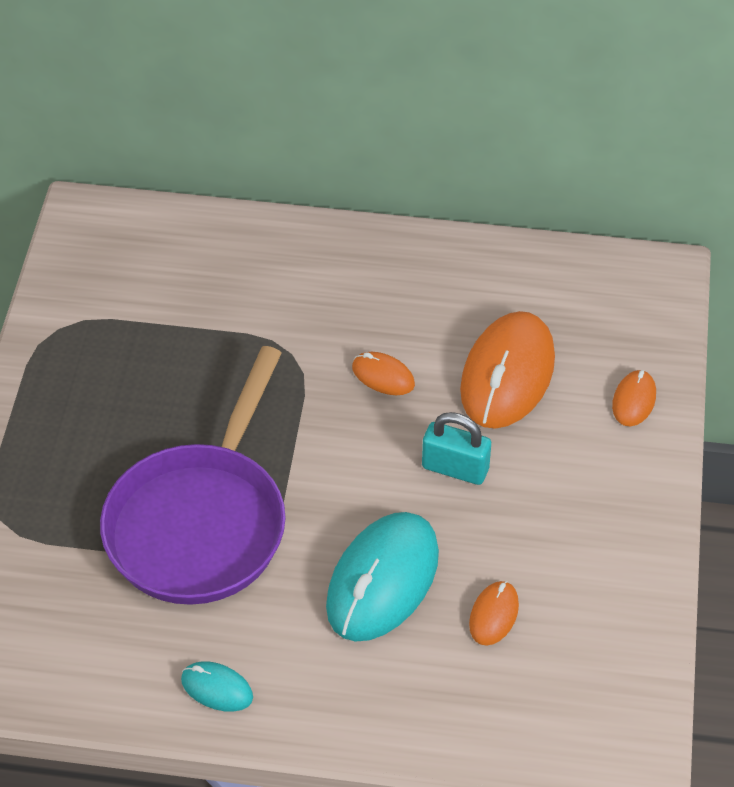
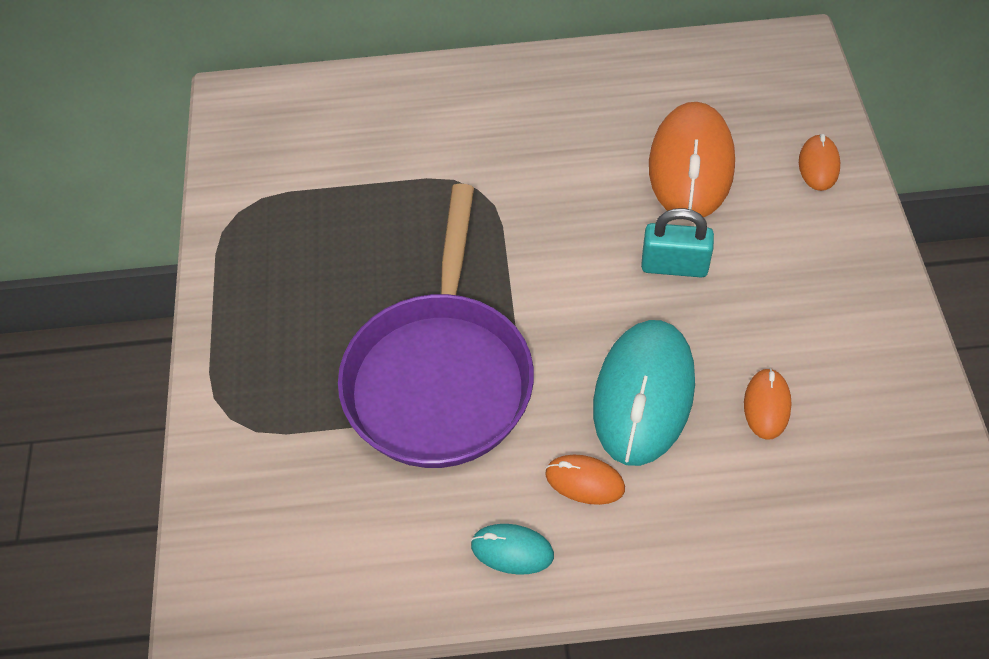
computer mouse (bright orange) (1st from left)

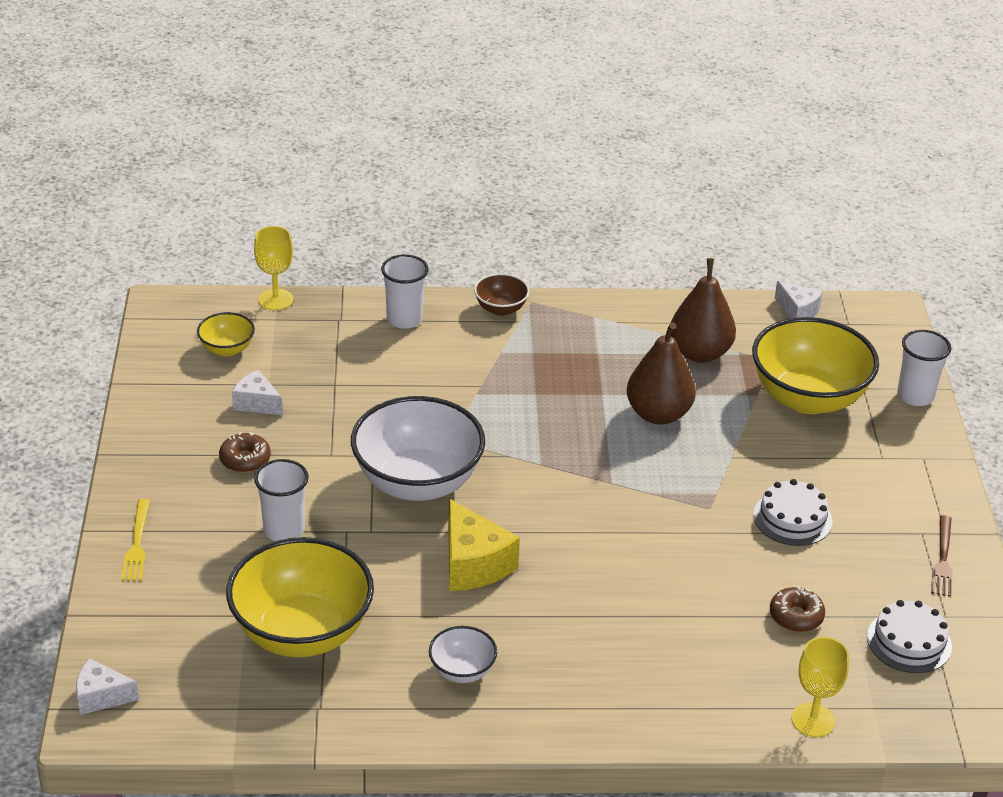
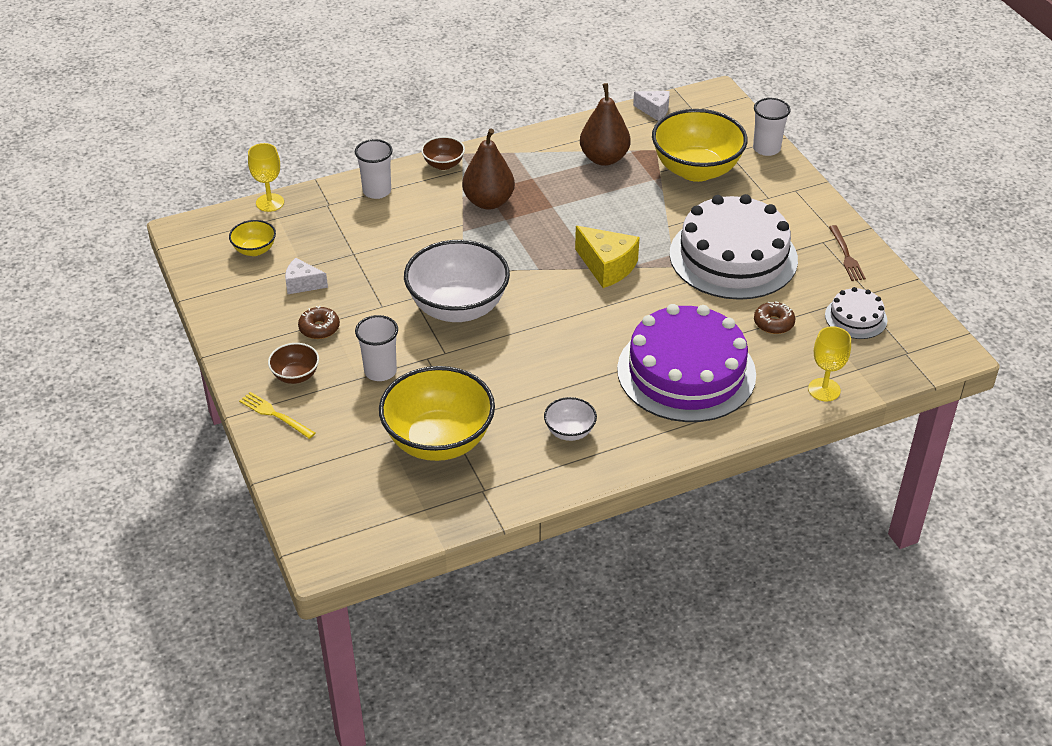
cheese wedge (snow-white) (1st from left in the first image)
deep dish (dark brown) (1st from left)
gateau (purple)
cheese wedge (bright yellow)
toy pear (dark brown) (1st from left)
fork (bright yellow)
gateau (snow-white) (1st from left)

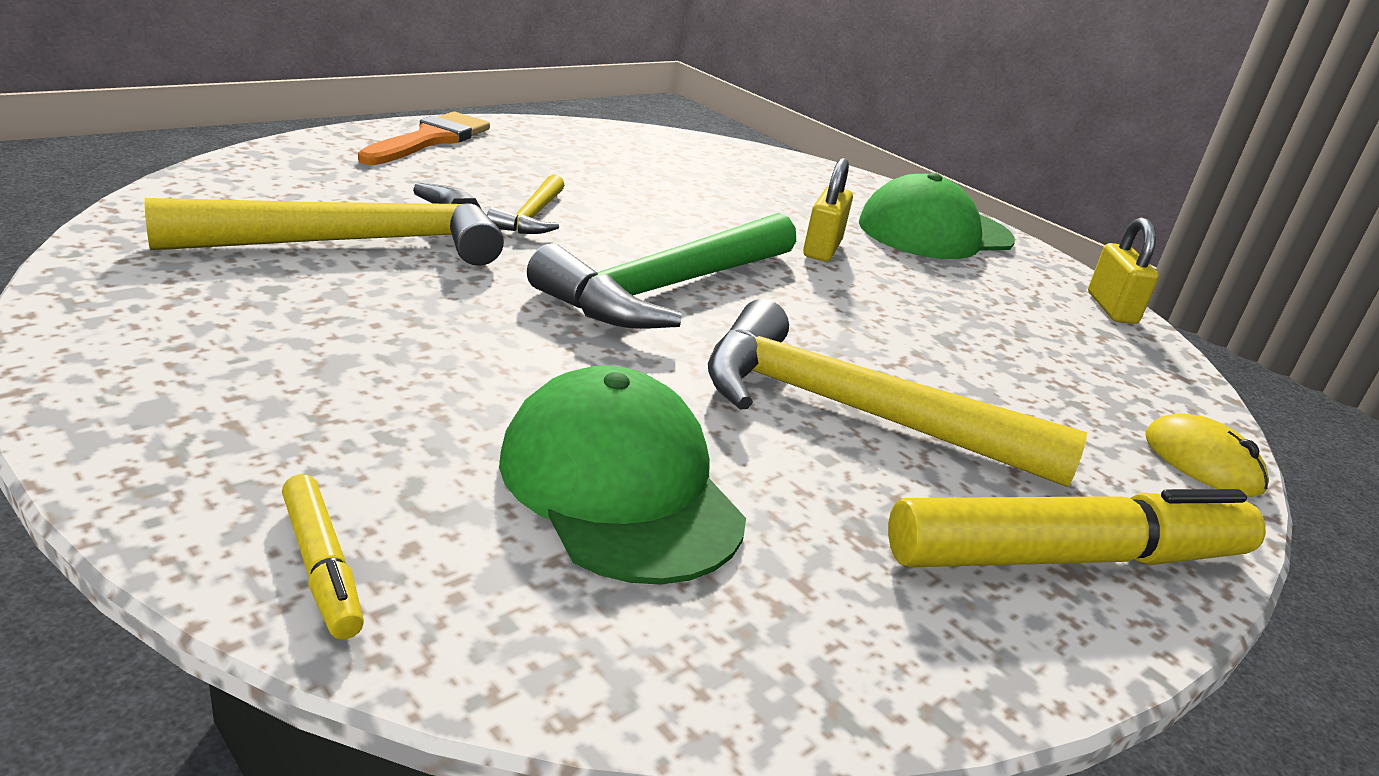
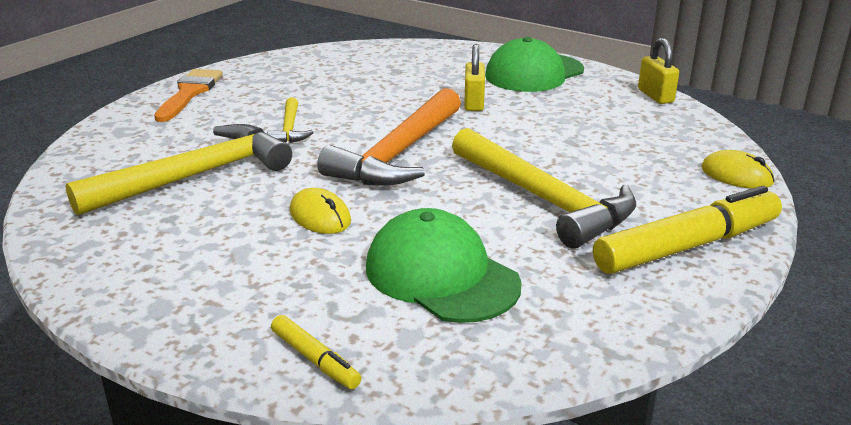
computer mouse (bright yellow) (1st from left)
hammer (bright orange)
hammer (bright yellow) (3rd from left)

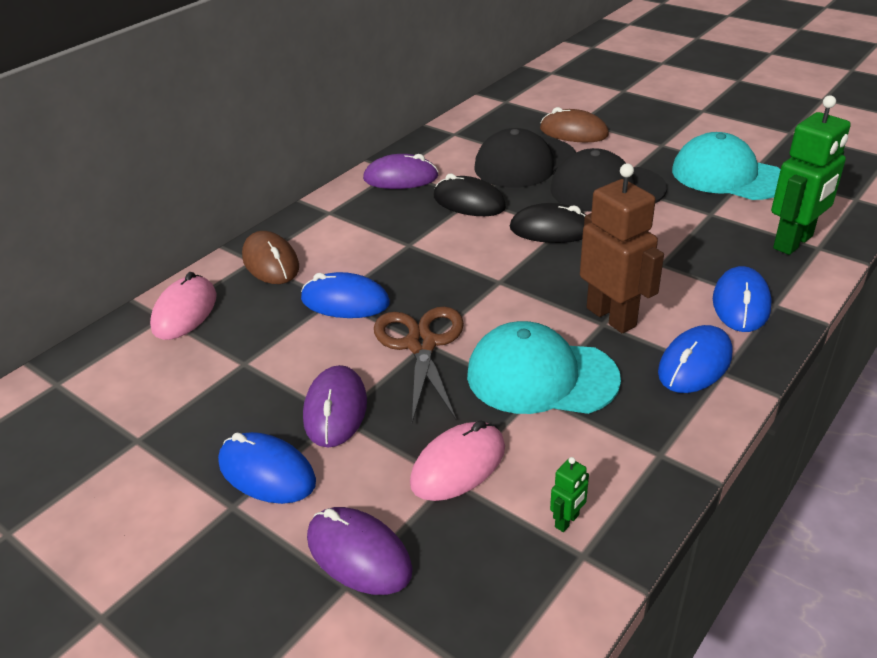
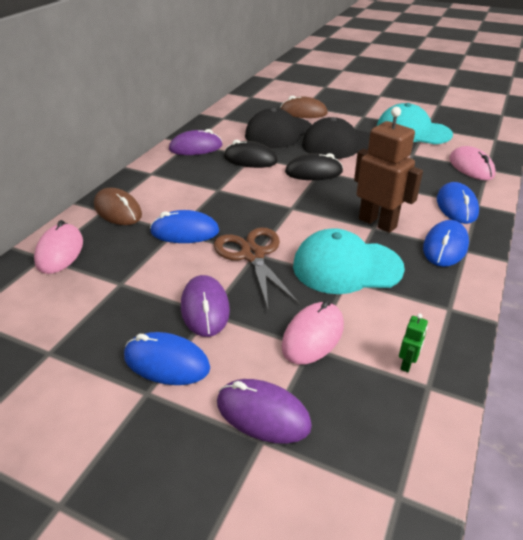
computer mouse (rosy) (3rd from left)

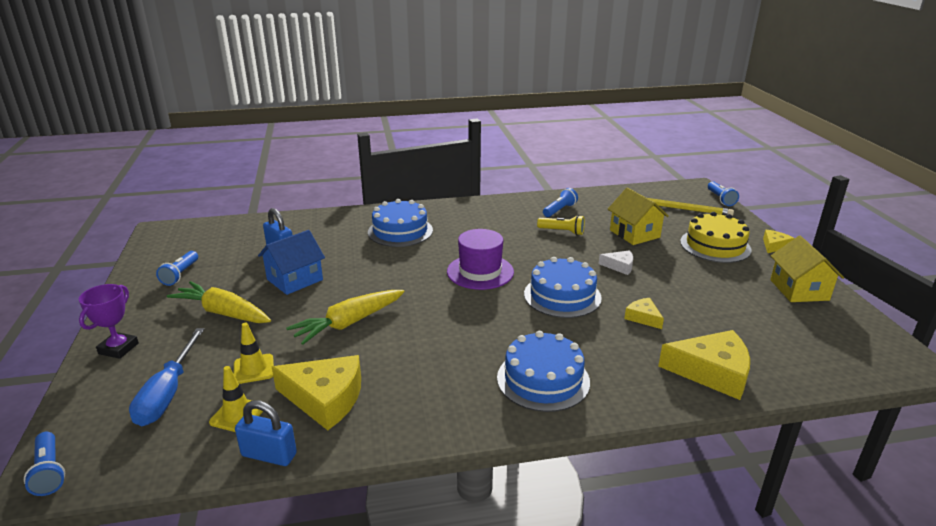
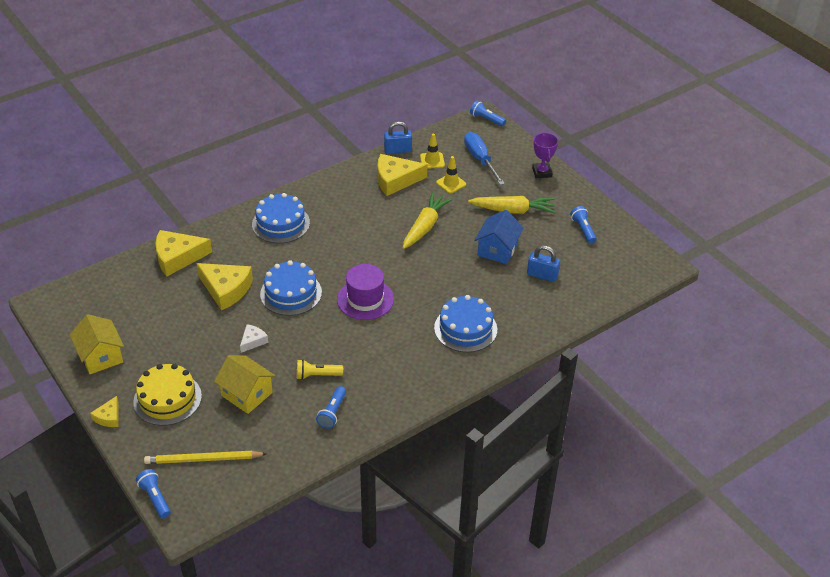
cheese wedge (snow-white)
cheese wedge (bright yellow) (3rd from left)

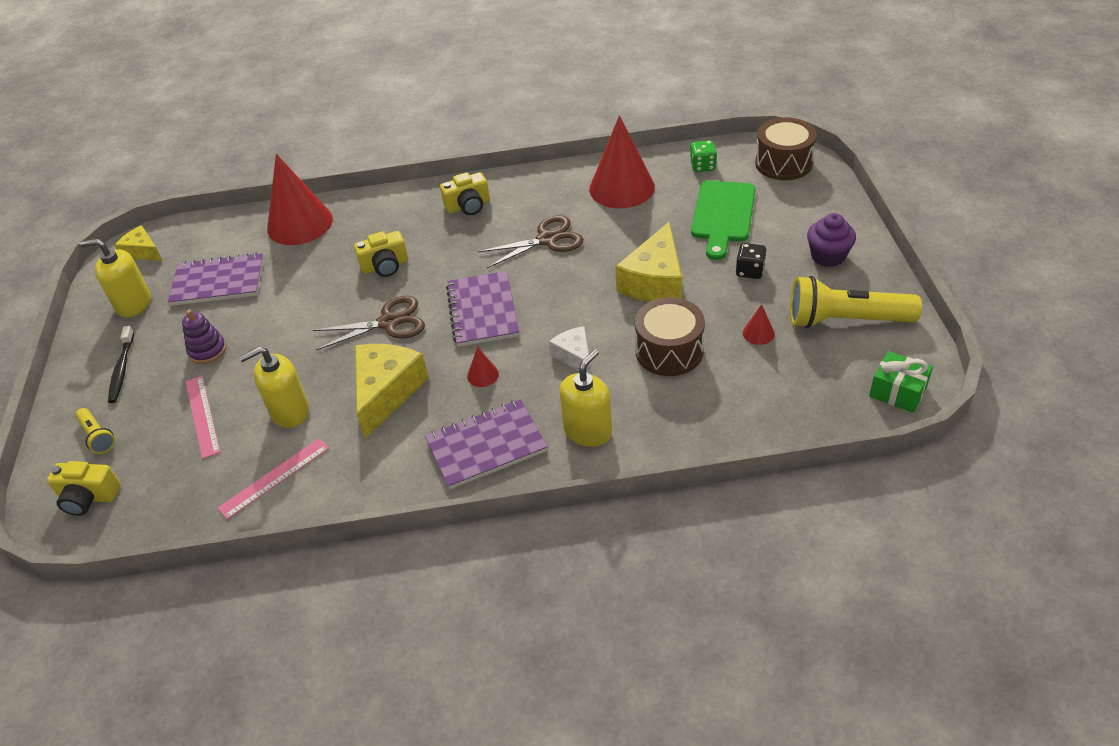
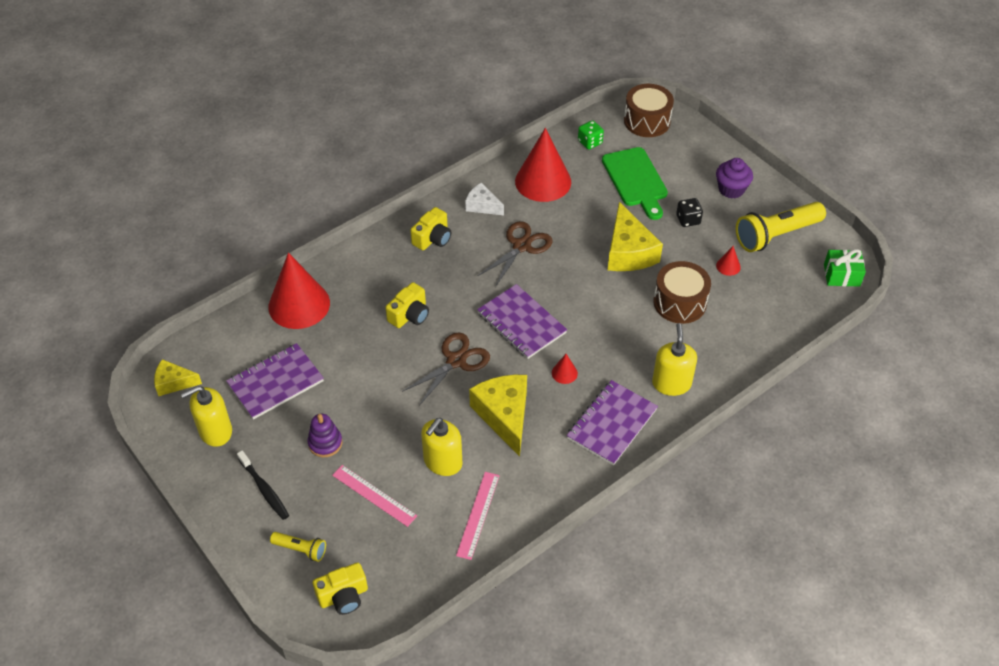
cheese wedge (snow-white)

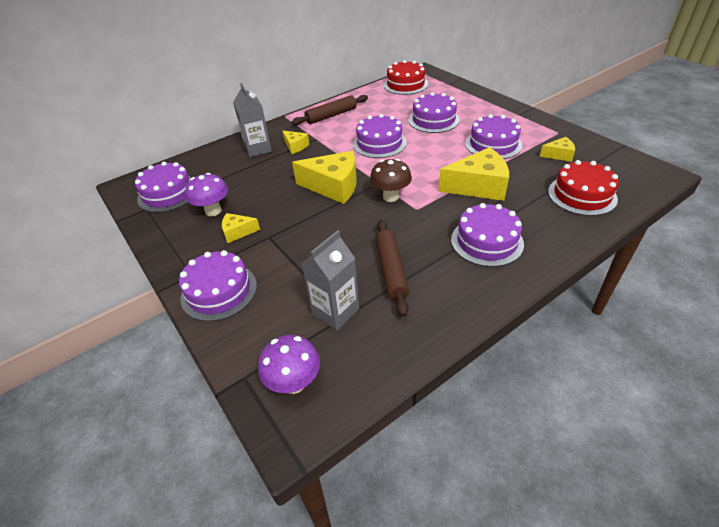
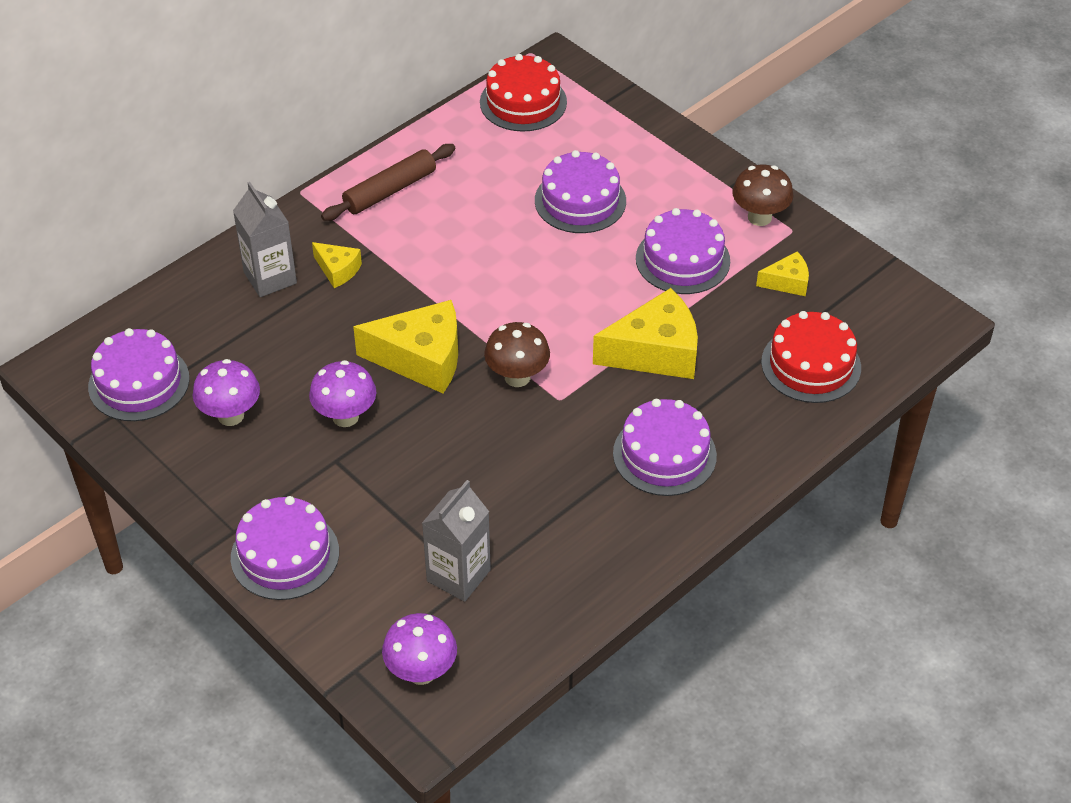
cheese wedge (bright yellow) (1st from left in the first image)
gateau (purple) (3rd from left in the first image)
dough roller (dark brown) (2nd from left in the first image)
toadstool (purple) (2nd from left)
toadstool (dark brown) (2nd from left)

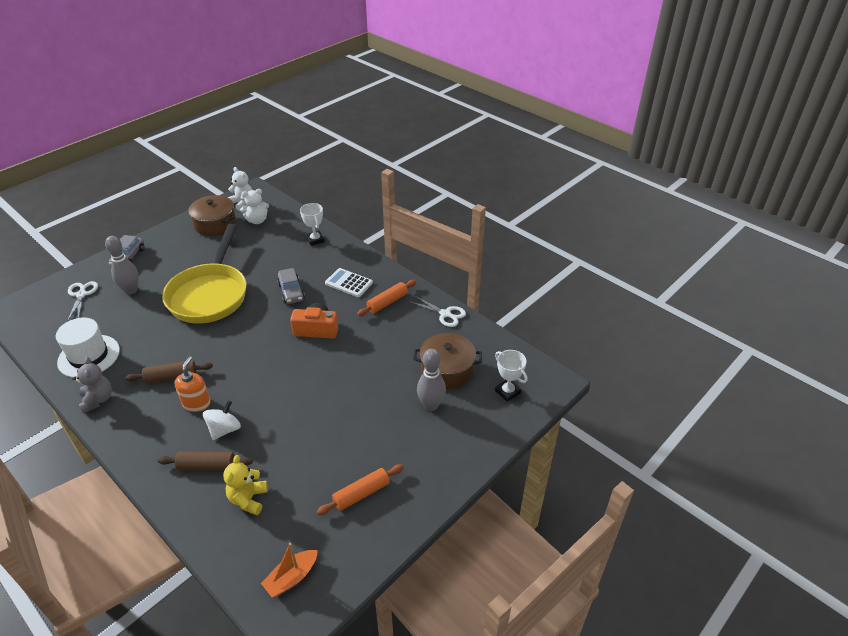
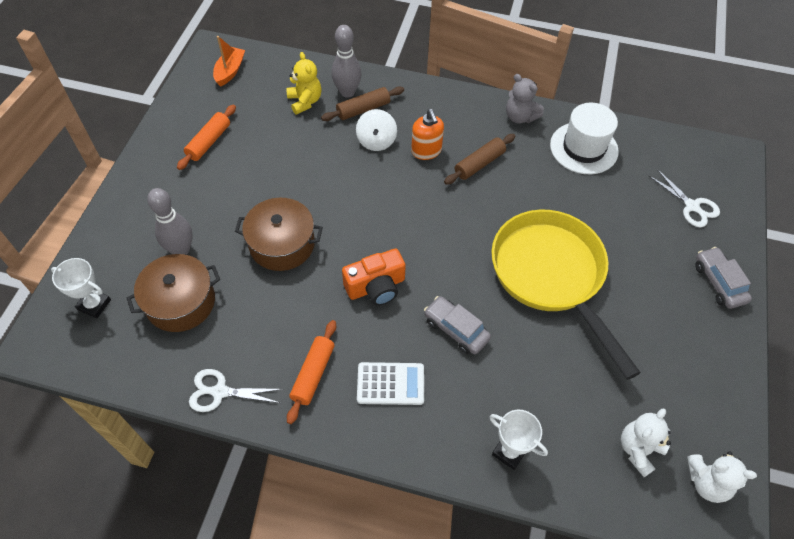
bowling pin (gray) (2nd from left)
cooking pot (dark brown) (2nd from left)

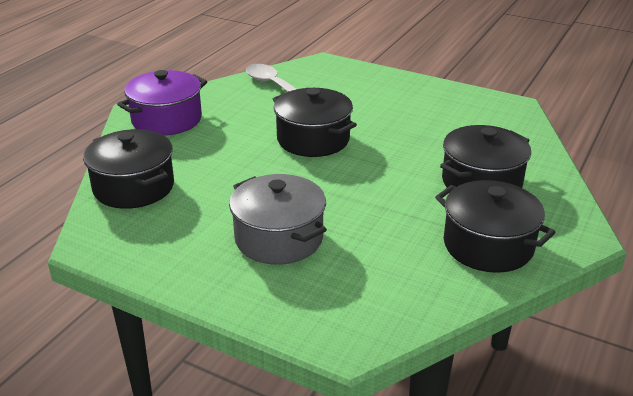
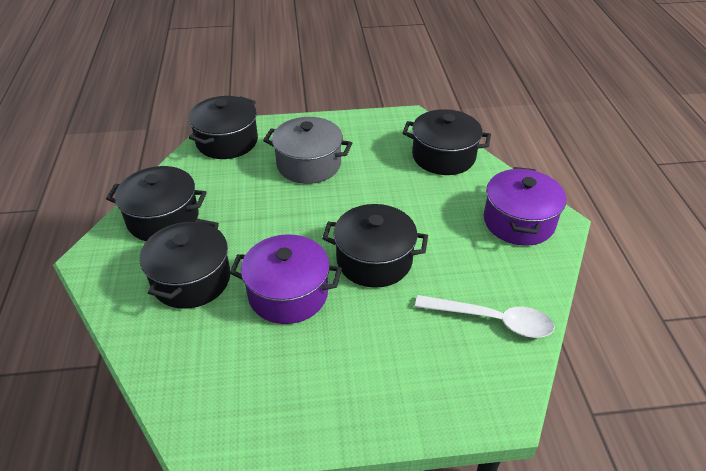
cooking pot (black) (3rd from left)
cooking pot (purple) (1st from left)

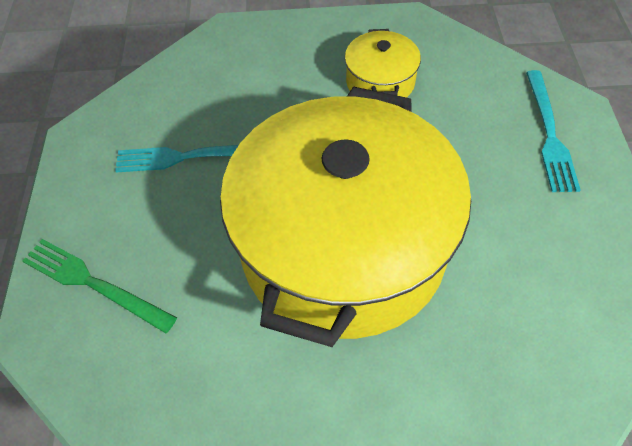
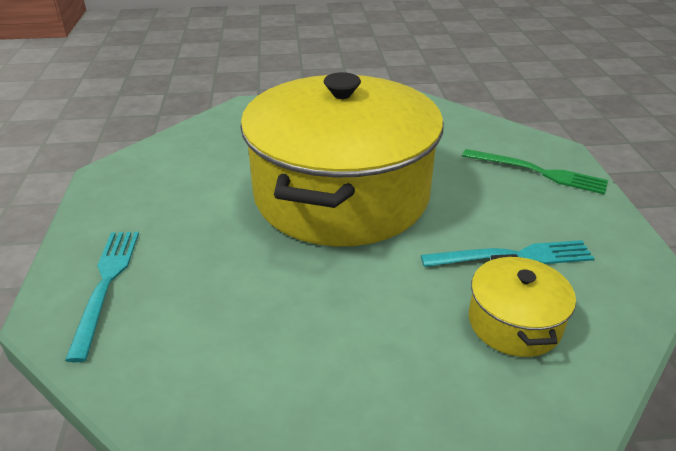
cooking pot (bright yellow) (2nd from left)

